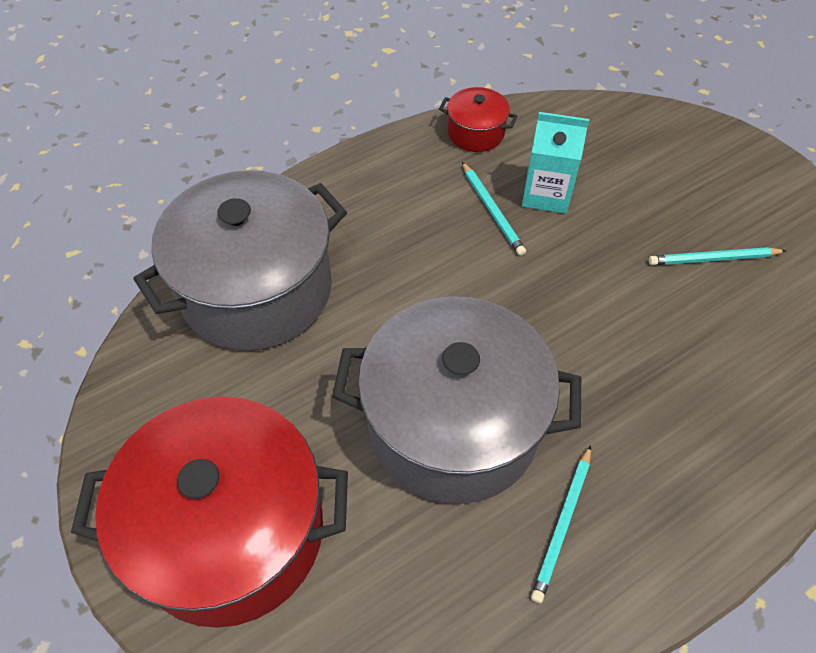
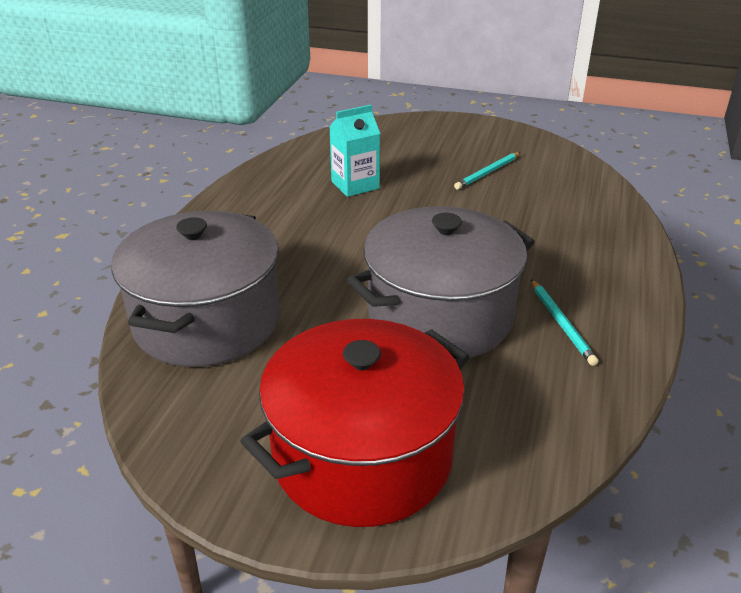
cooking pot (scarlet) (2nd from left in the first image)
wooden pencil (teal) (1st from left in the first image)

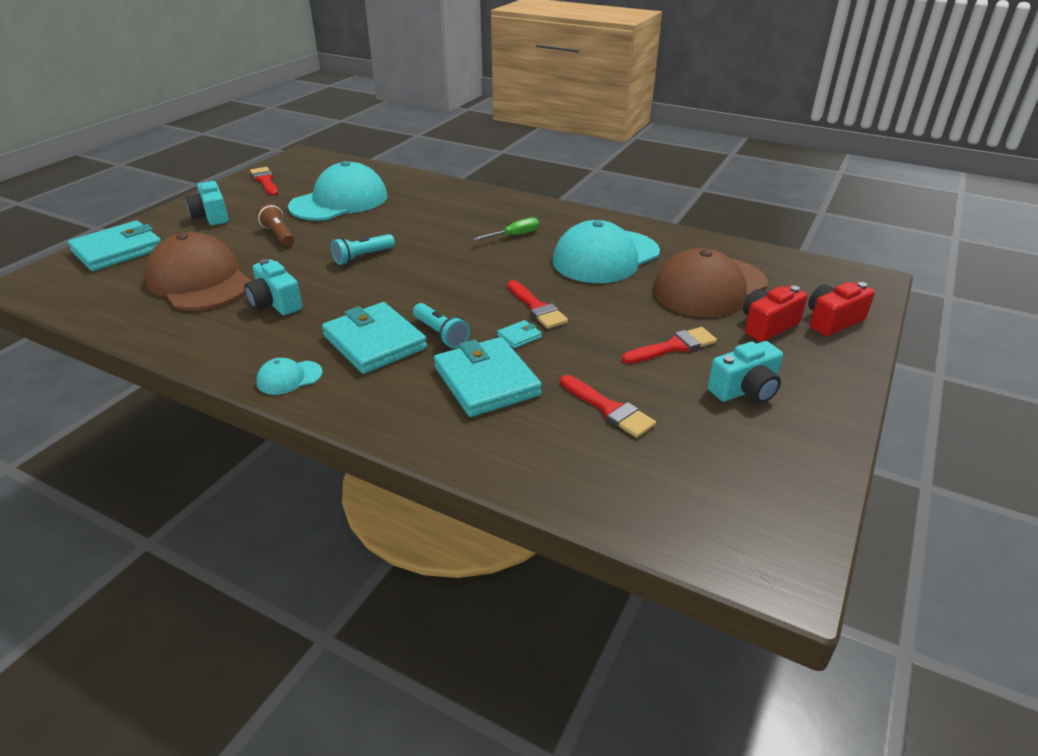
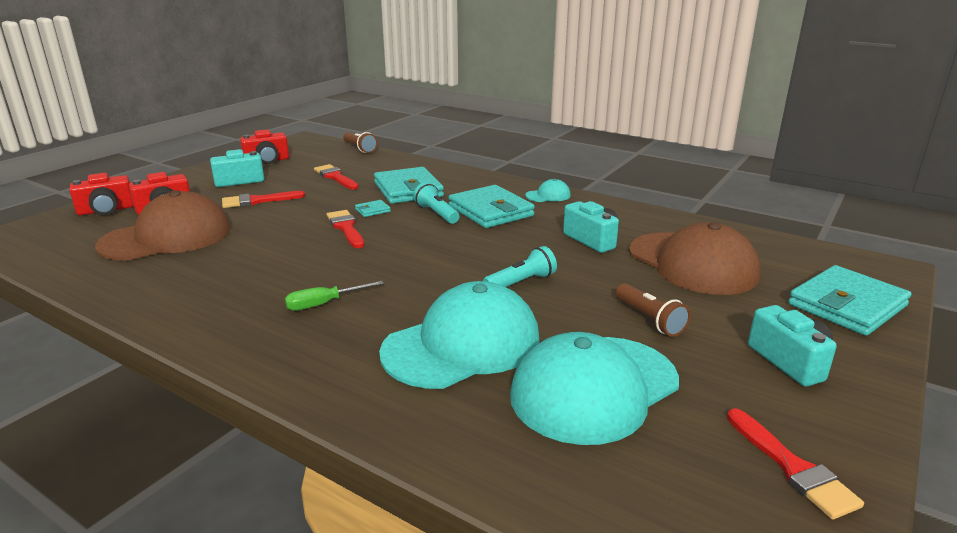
photo camera (scarlet) (3rd from left)
flashlight (dark brown) (1st from left)
baseball cap (teal) (1st from left)

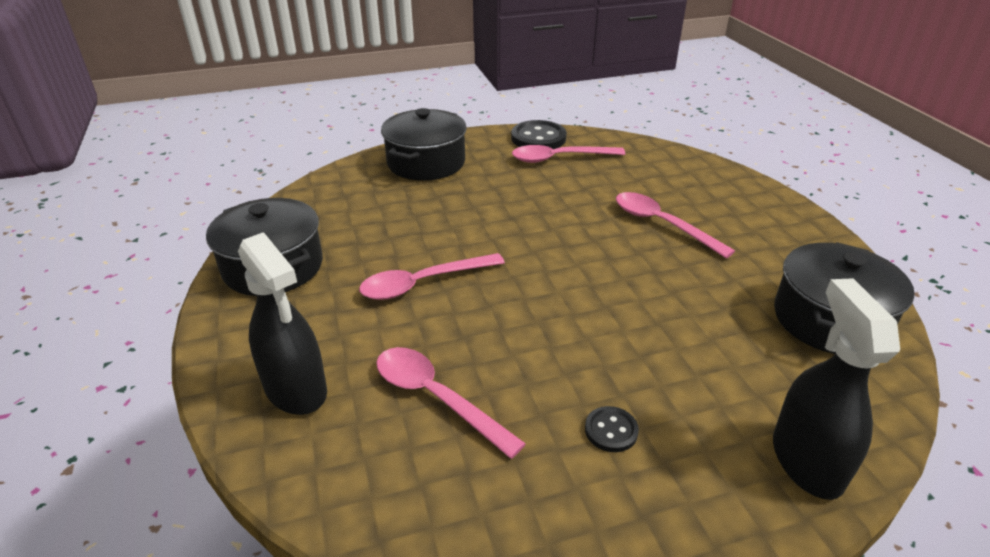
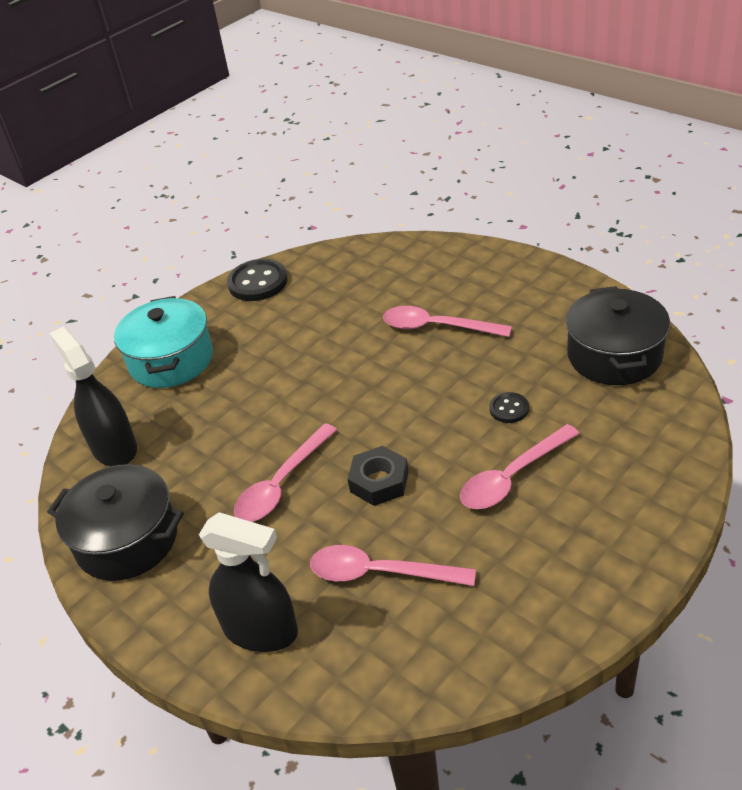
nut (black)
spoon (rosy) (4th from left)
sewing button (black) (2nd from left)
spray bottle (black) (1st from left)
cooking pot (teal)

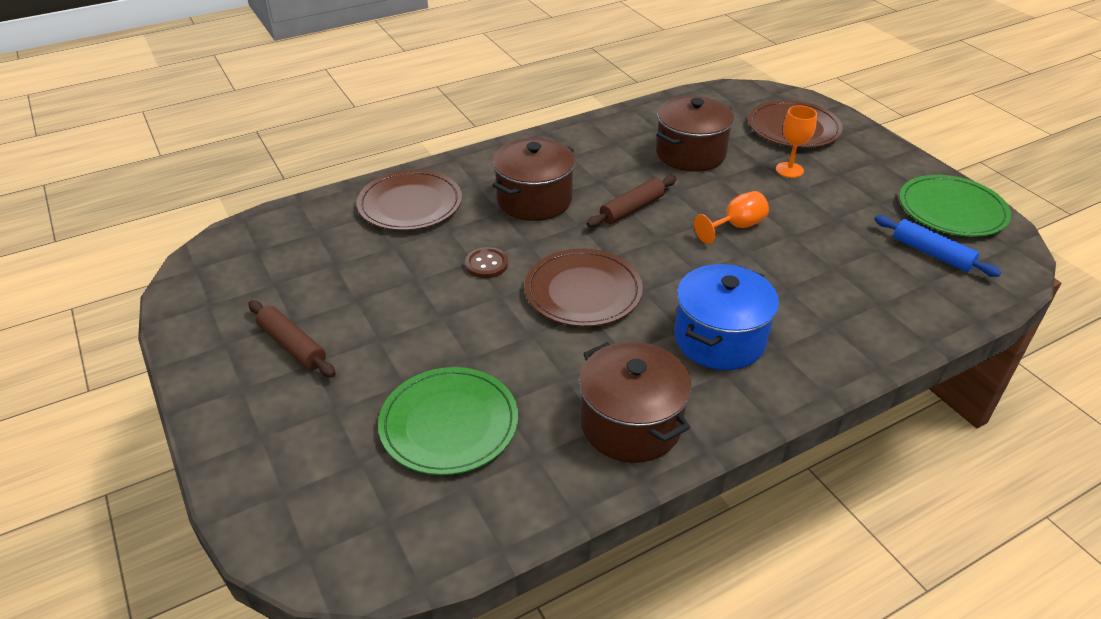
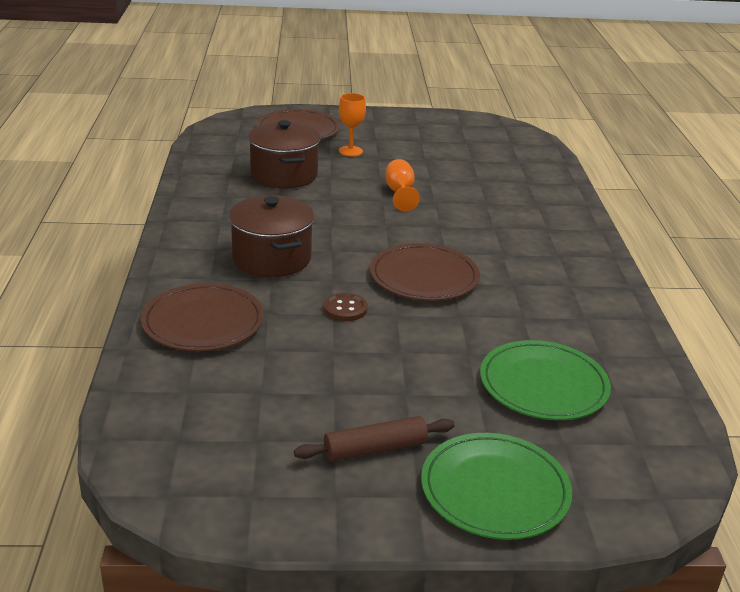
cooking pot (dark brown) (2nd from left in the first image)
dough roller (dark brown) (2nd from left in the first image)
cooking pot (blue)
dough roller (blue)
dinner plate (emerald) (1st from left)

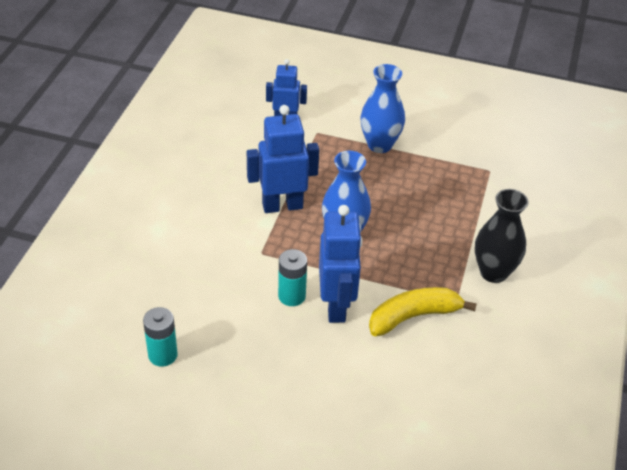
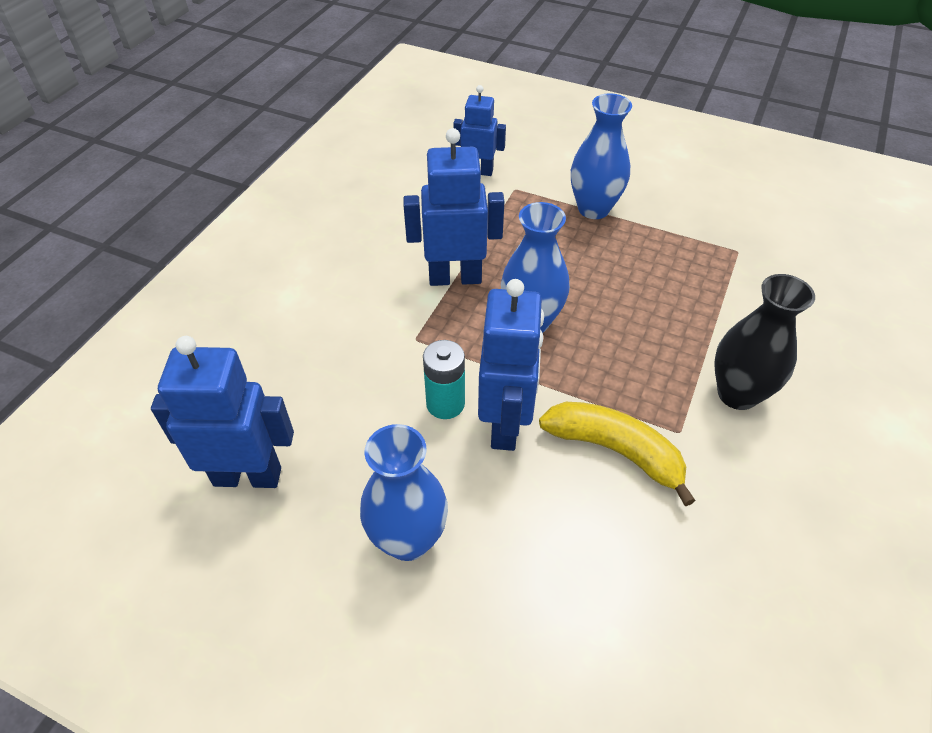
tall vase (blue) (1st from left)
toy robot (blue) (1st from left)
banana fruit (bright yellow)

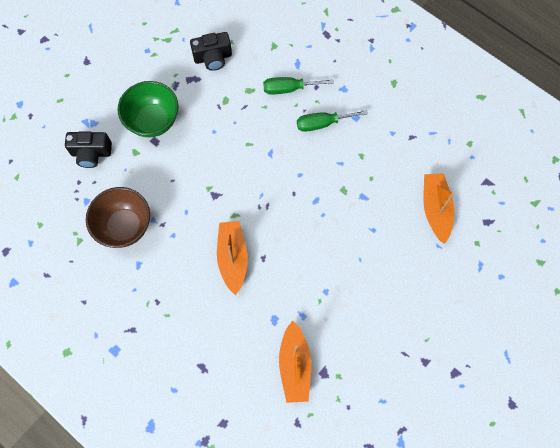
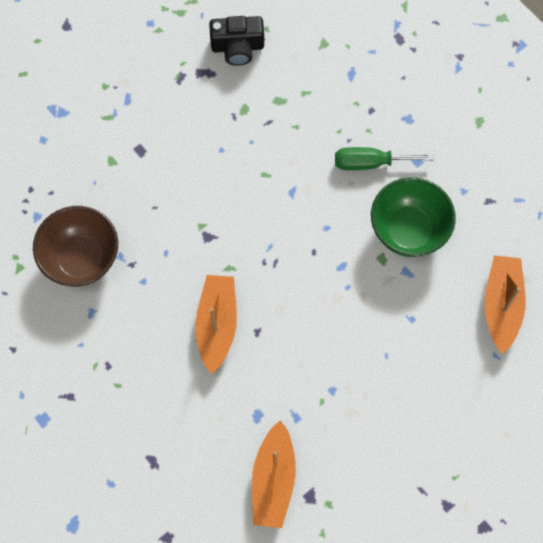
photo camera (black) (1st from left in the first image)
hand screwdriver (emerald) (1st from left in the first image)
deep dish (emerald)

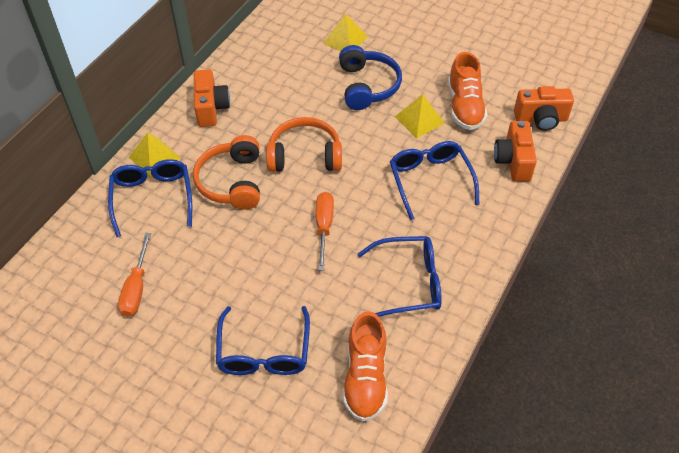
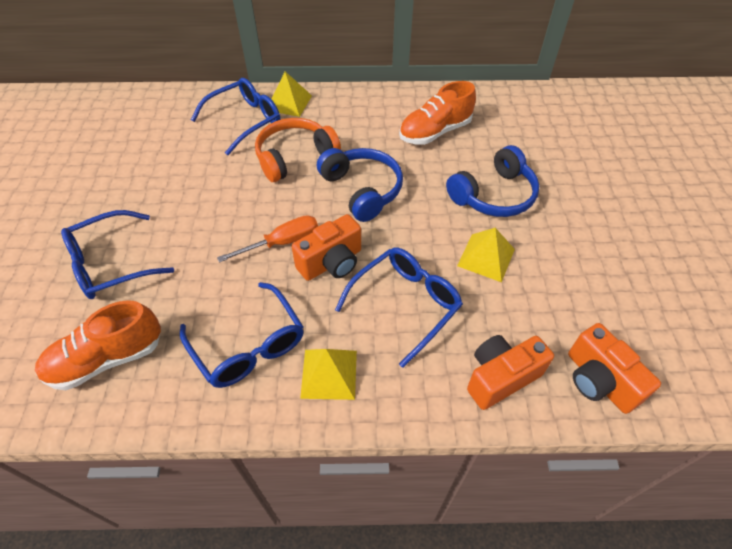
hand screwdriver (bright orange) (1st from left in the first image)
photo camera (bright orange) (1st from left)
solid pyramid (bright yellow) (2nd from left)
lace-up shoe (bright orange) (2nd from left)
headphones (blue) (1st from left)

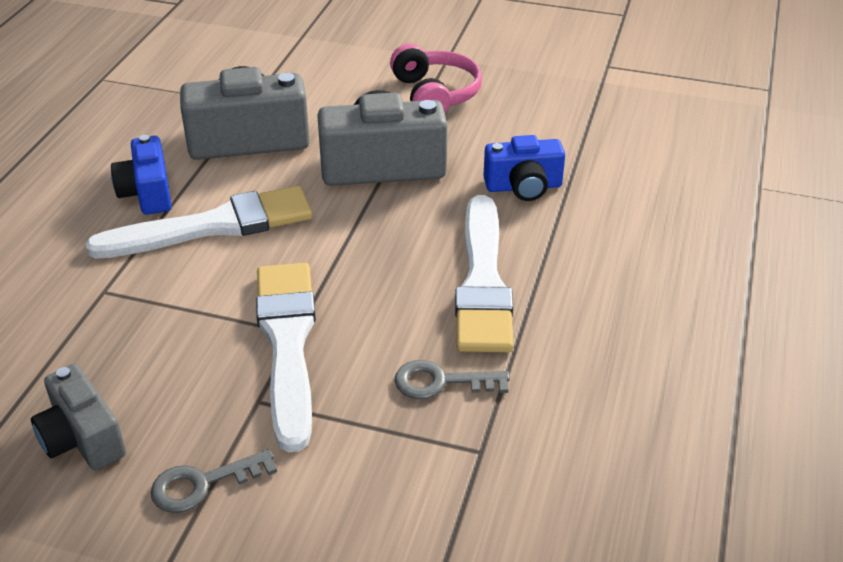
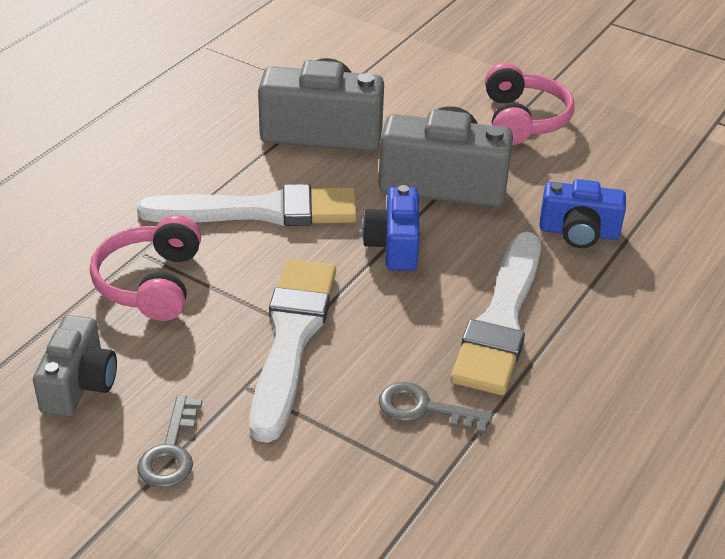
headphones (rosy) (1st from left)
photo camera (blue) (1st from left)
photo camera (gray) (1st from left)
key (gray) (1st from left)

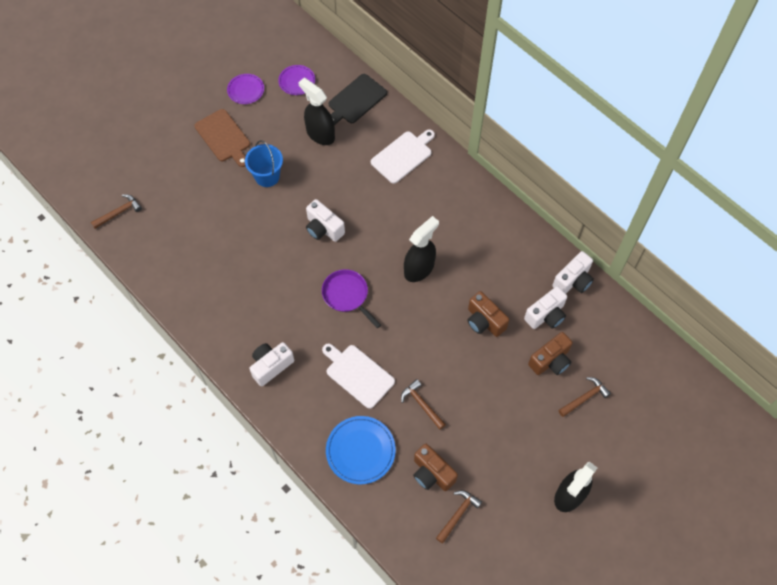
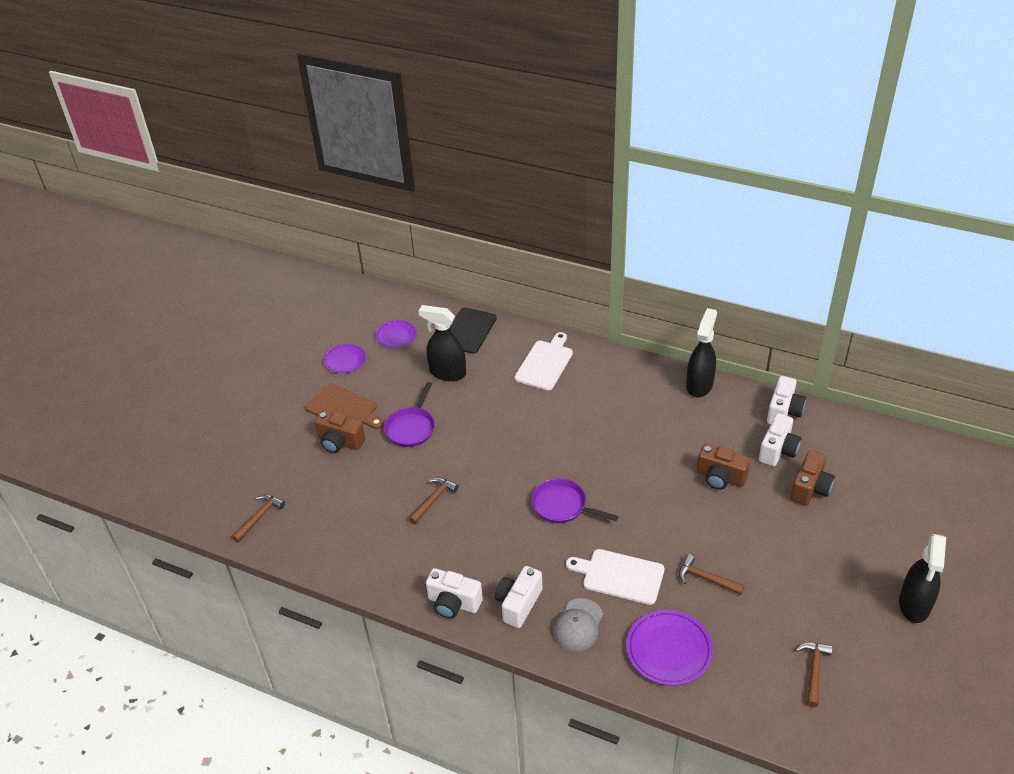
baseball cap (gray)
photo camera (snow-white) (1st from left)
spray bottle (black) (2nd from left)
photo camera (dark brown) (1st from left)
hammer (dark brown) (2nd from left)
skillet (purple) (1st from left)
dinner plate (purple) (3rd from left)

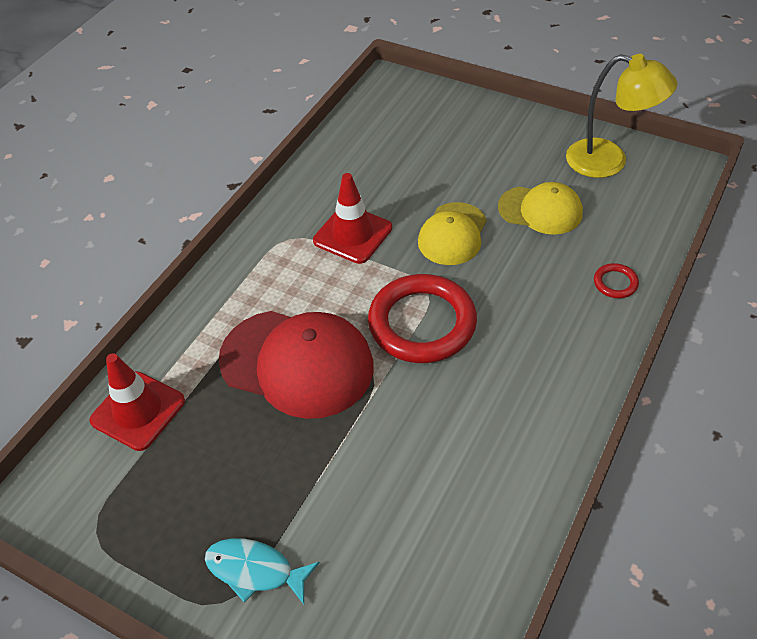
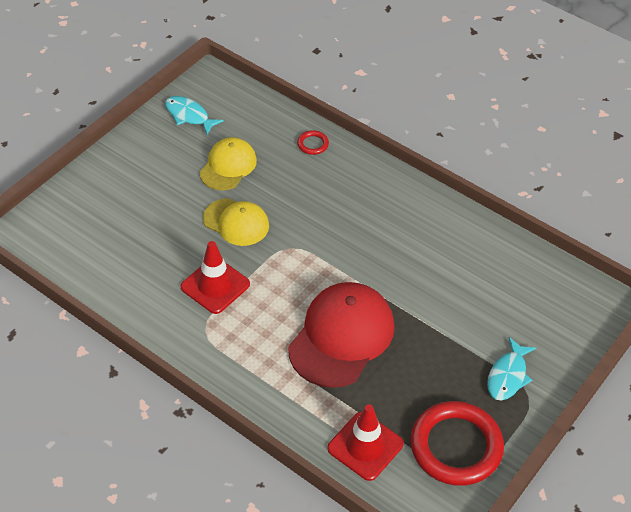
torus (scarlet) (2nd from left)
fish (teal) (1st from left)

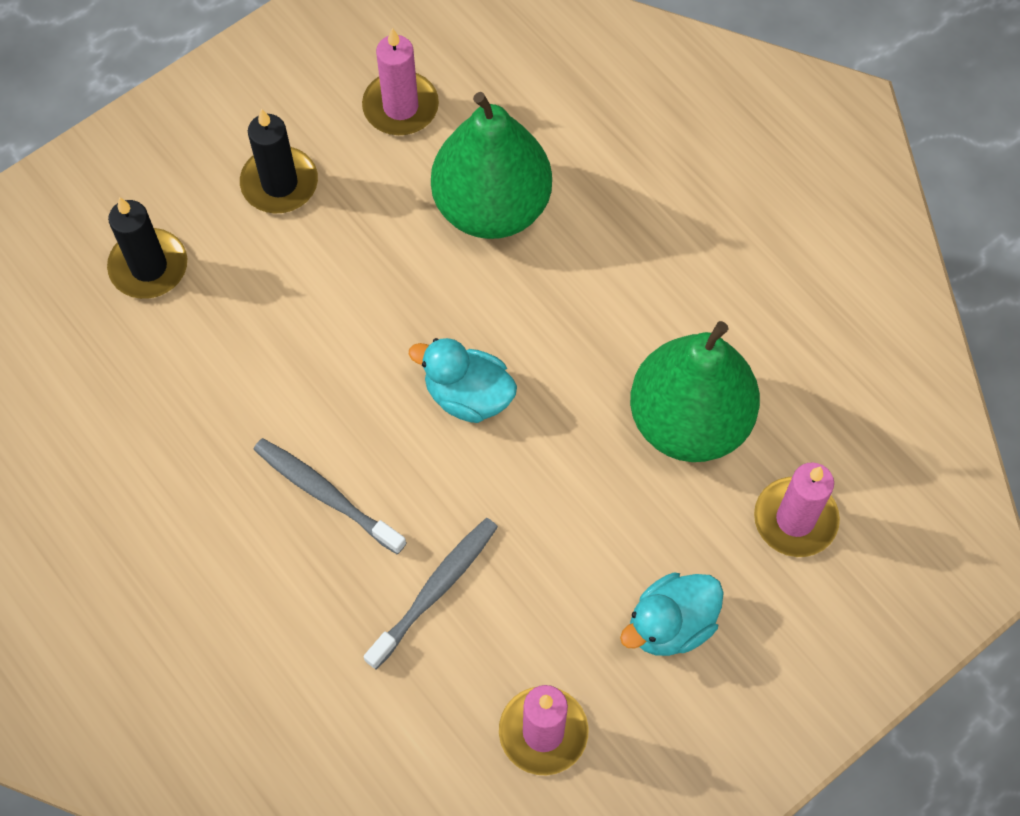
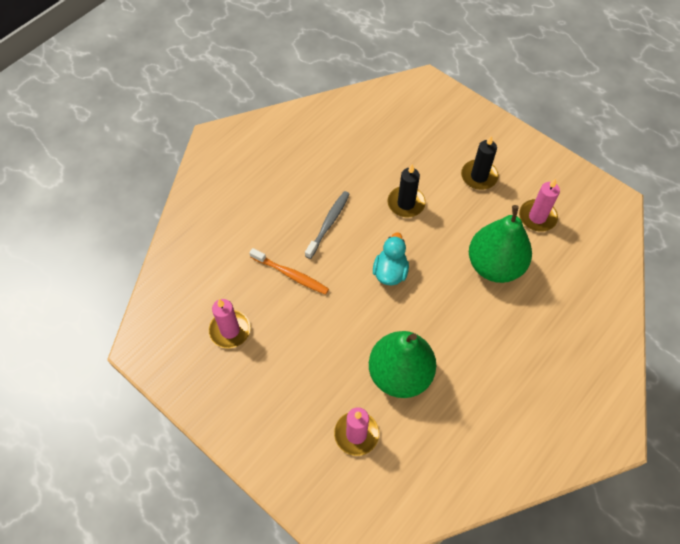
duck (teal) (2nd from left in the first image)
candle (black) (1st from left)
toothbrush (bright orange)

